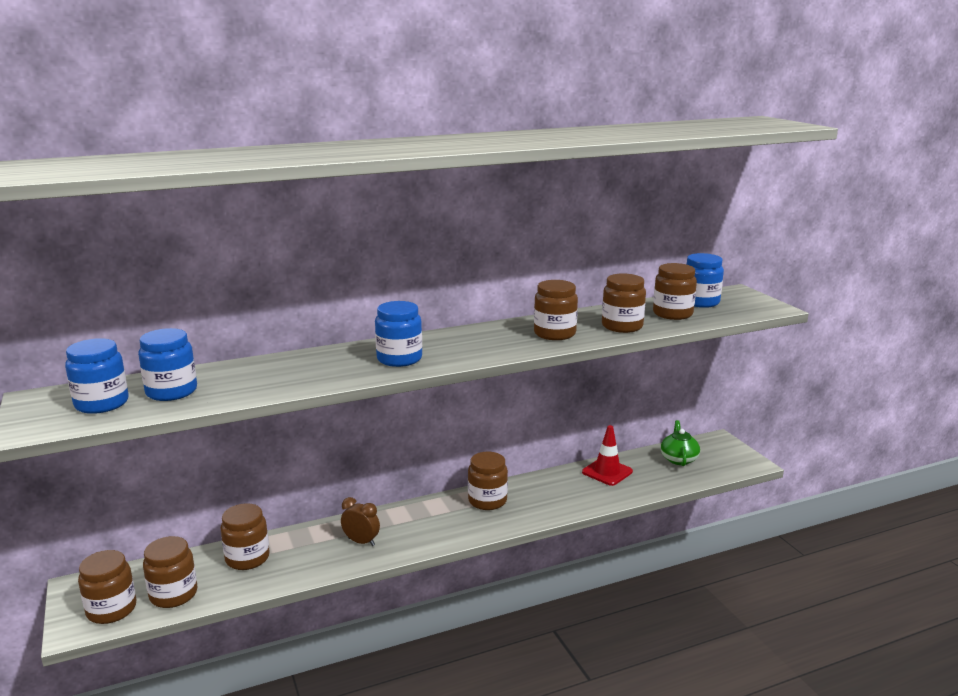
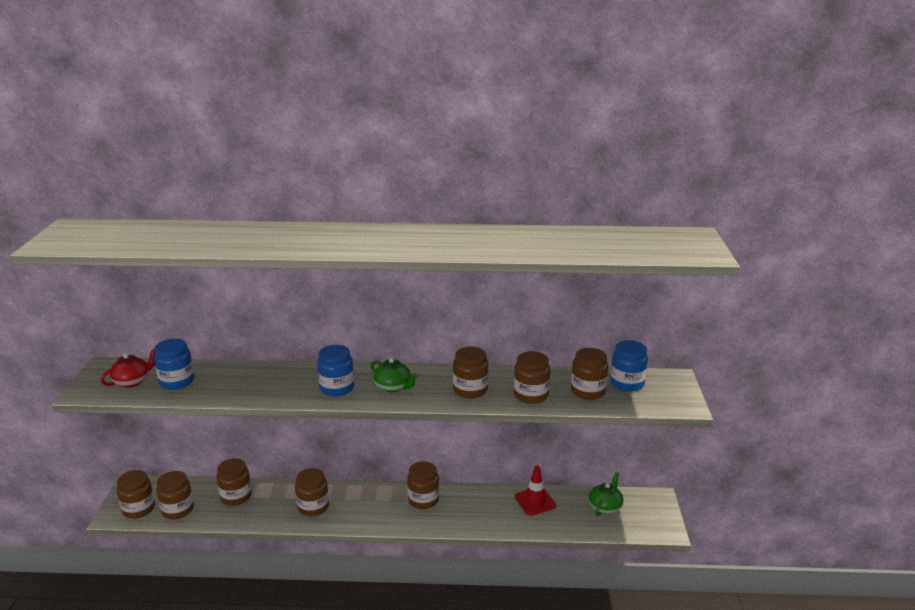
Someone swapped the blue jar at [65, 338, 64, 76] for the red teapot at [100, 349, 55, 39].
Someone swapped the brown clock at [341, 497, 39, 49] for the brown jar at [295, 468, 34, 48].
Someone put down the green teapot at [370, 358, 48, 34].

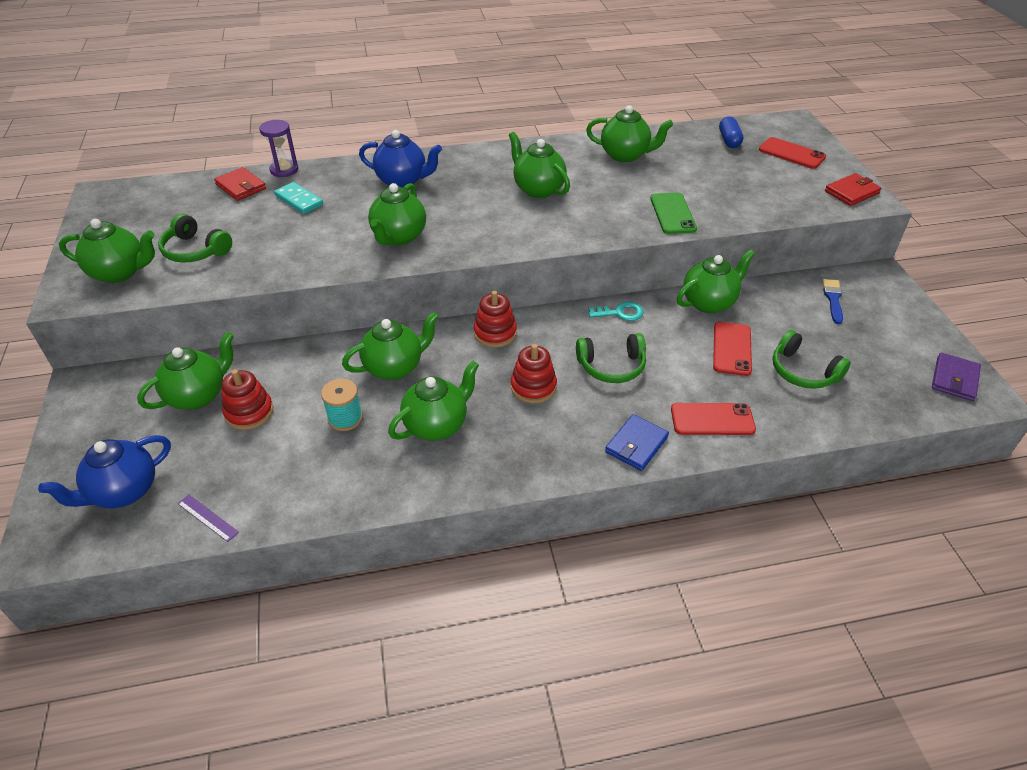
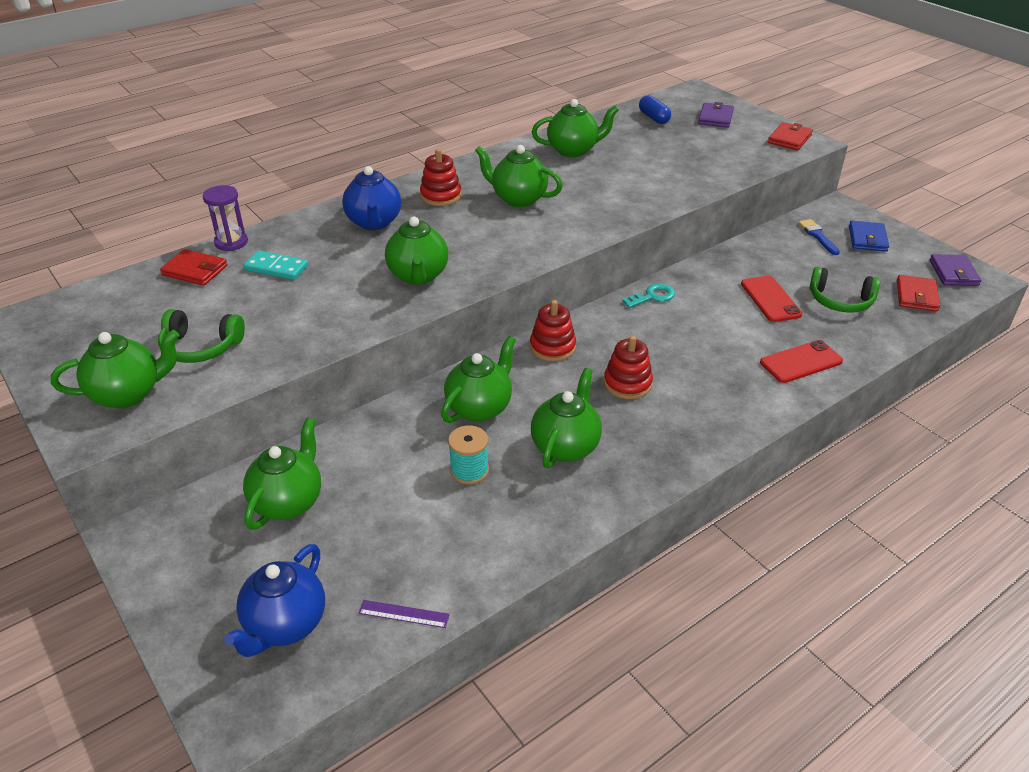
Someone rotated the blue teapot at [359, 130, 83, 57] by 90 degrees clockwise.
Someone swapped the red phone at [759, 137, 67, 32] for the purple wallet at [698, 102, 36, 26].
Someone took away the green phone at [650, 193, 47, 41].
Someone took away the green teapot at [677, 249, 78, 64].
Someone took away the green headphones at [576, 333, 70, 50].
Someone carried the red stacking toy from [222, 369, 51, 61] to [420, 149, 41, 57].
Someone carried the blue wallet from [605, 414, 64, 57] to [849, 221, 40, 31].
Someone put down the red wallet at [897, 275, 43, 37].

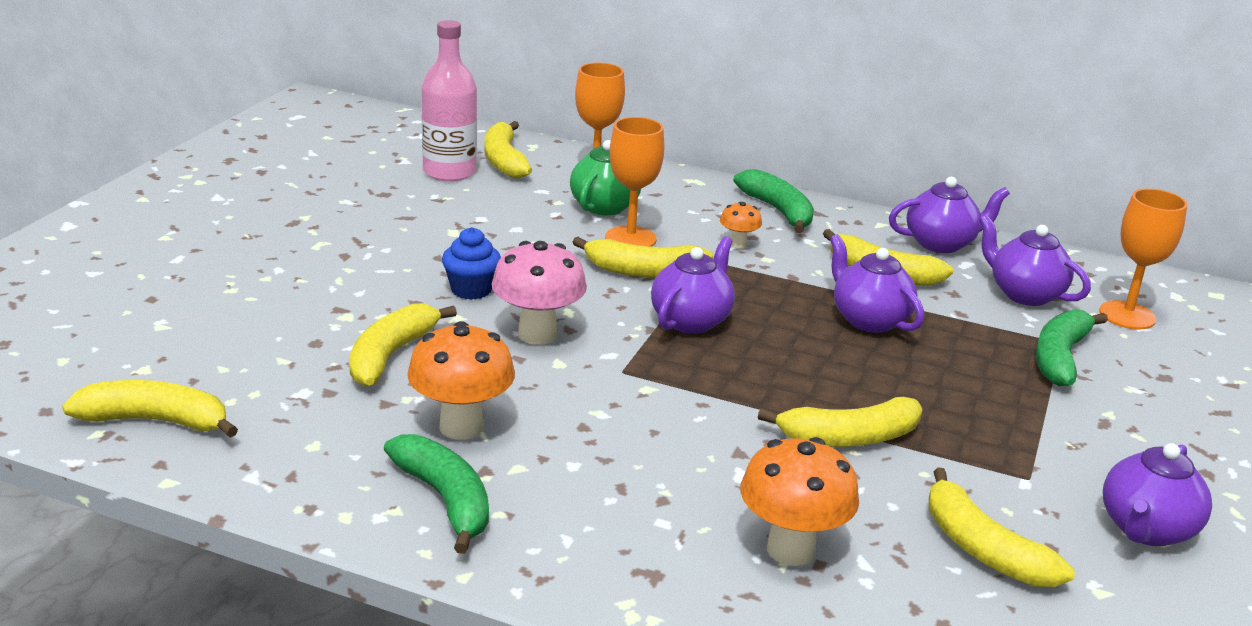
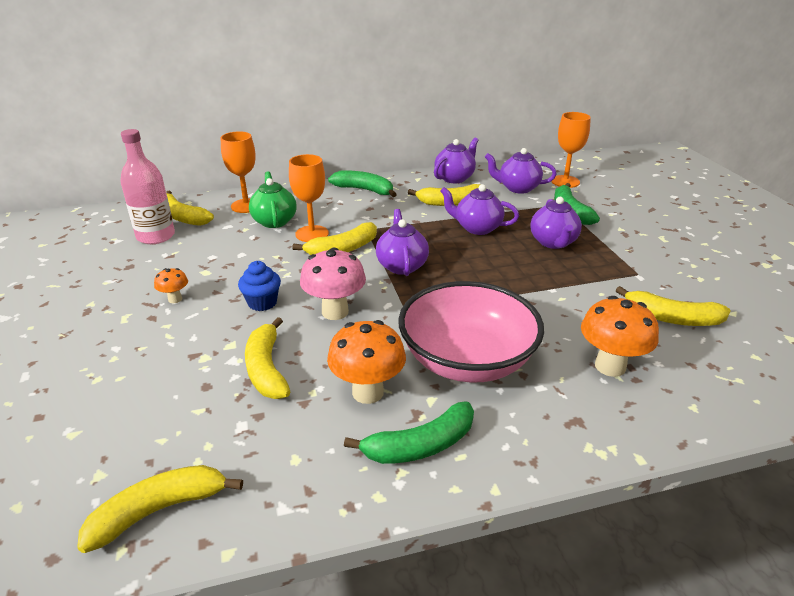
Someone carried the orange mushroom from [720, 202, 42, 47] to [154, 268, 34, 35].
Someone took away the yellow banana at [758, 397, 164, 50].
Someone rotated the green banana at [384, 434, 105, 120] by 135 degrees clockwise.
Someone carried the purple teapot from [1103, 443, 109, 103] to [530, 197, 52, 52].
Someone put down the pink bowl at [398, 281, 146, 102].

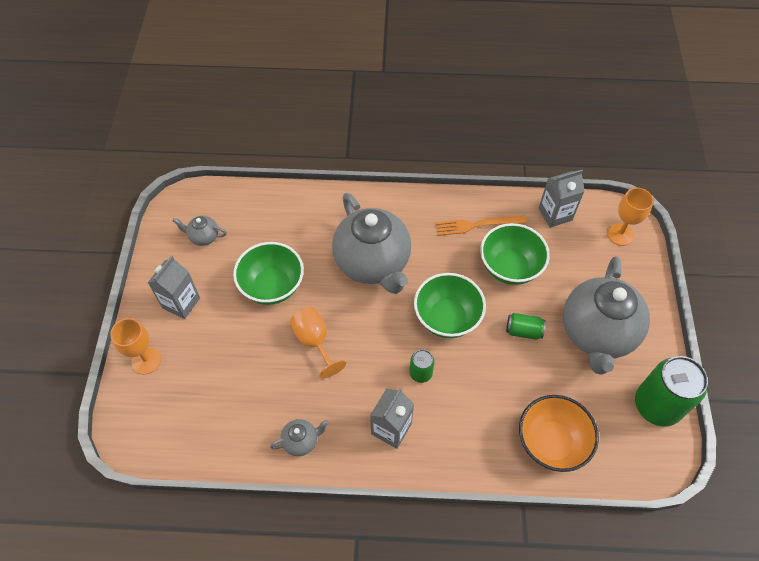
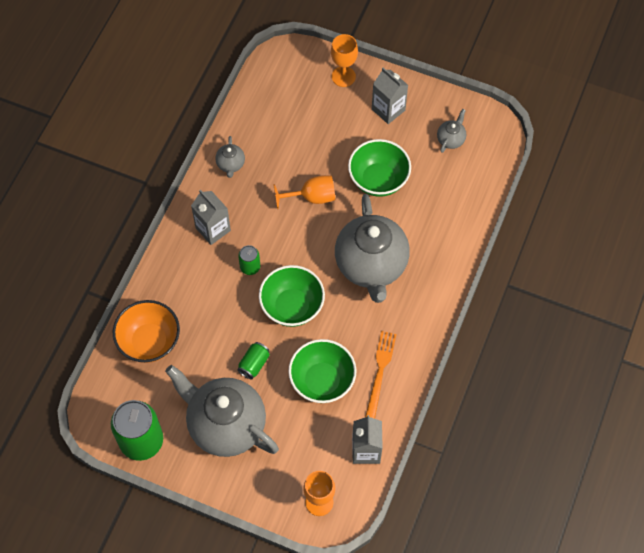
Someone rotated the grey teapot at [332, 193, 79, 101] by 90 degrees counterclockwise.

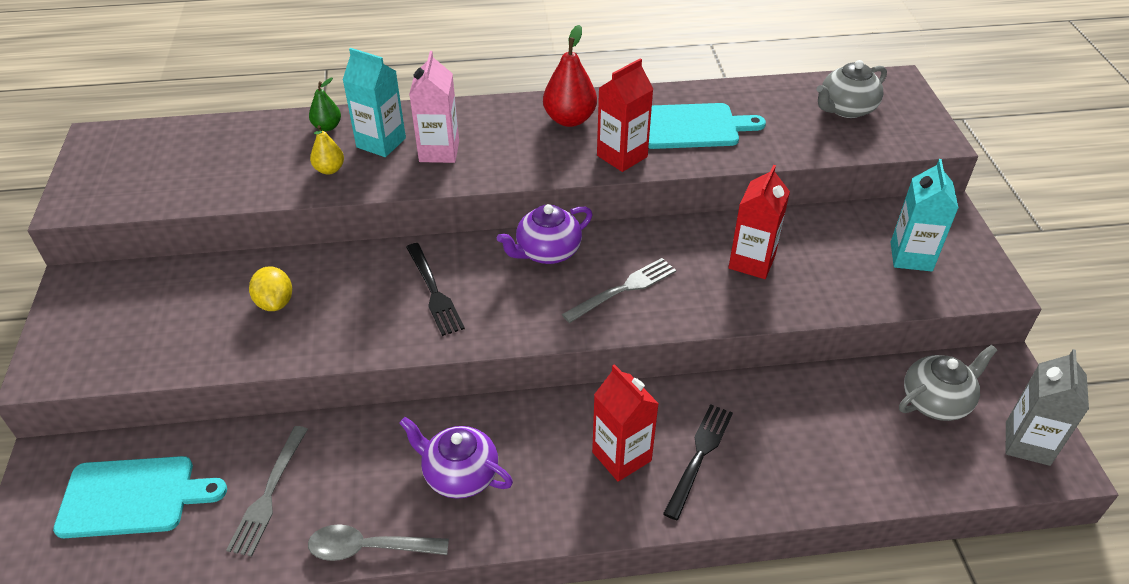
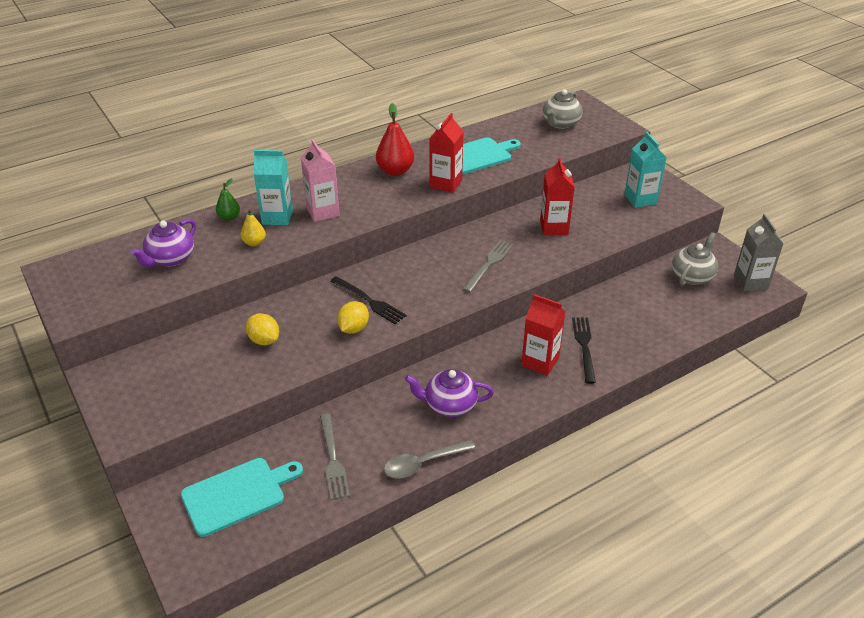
Someone carried the purple teapot from [497, 204, 95, 60] to [131, 219, 65, 48].
Someone put down the yellow lemon at [337, 301, 32, 33].

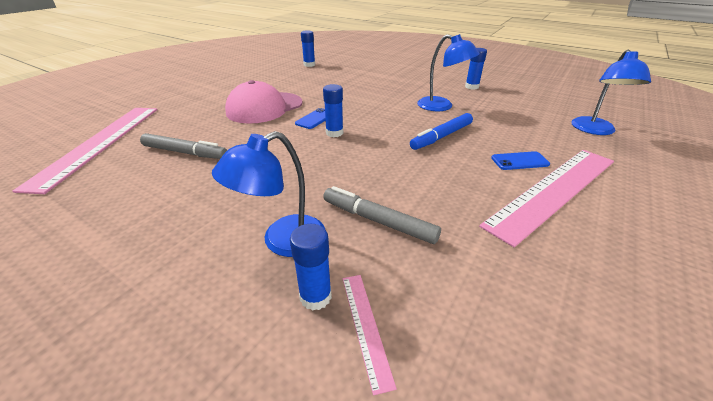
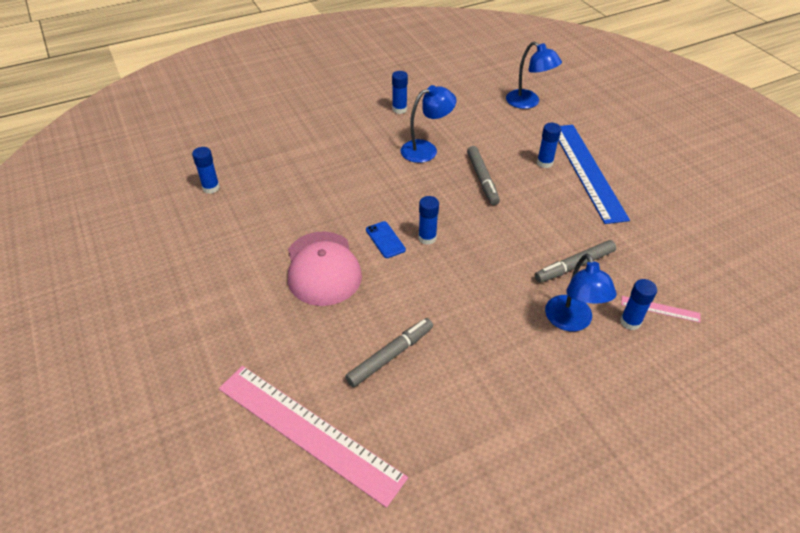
Someone repainted the blue marker at [410, 113, 63, 37], which became the grey marker at [467, 146, 33, 59].
Someone repainted the pink ruler at [479, 150, 135, 97], which became the blue ruler at [558, 125, 72, 99].
Someone swapped the blue phone at [491, 151, 59, 19] for the blue glue stick at [537, 123, 24, 45].

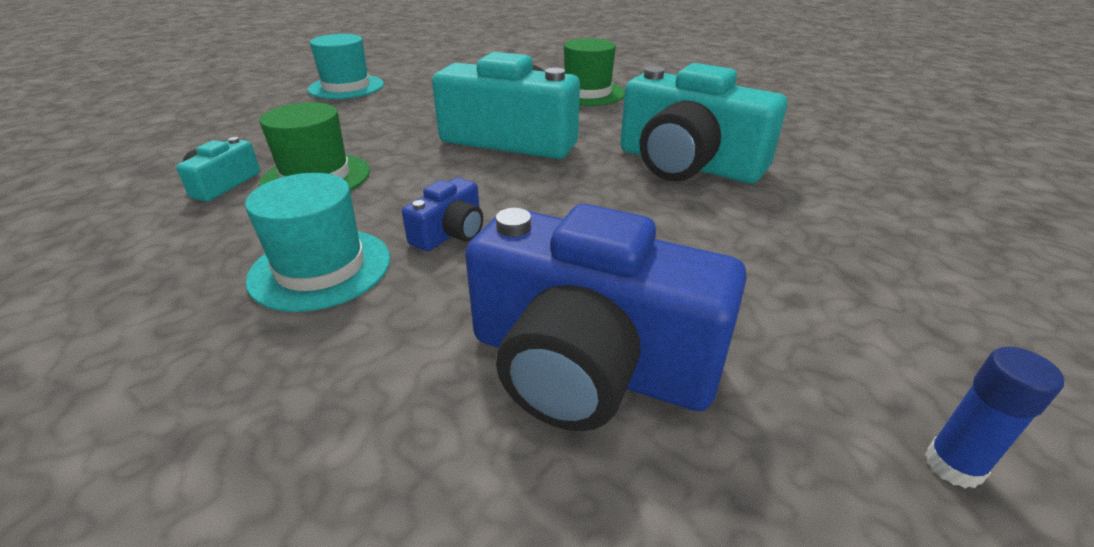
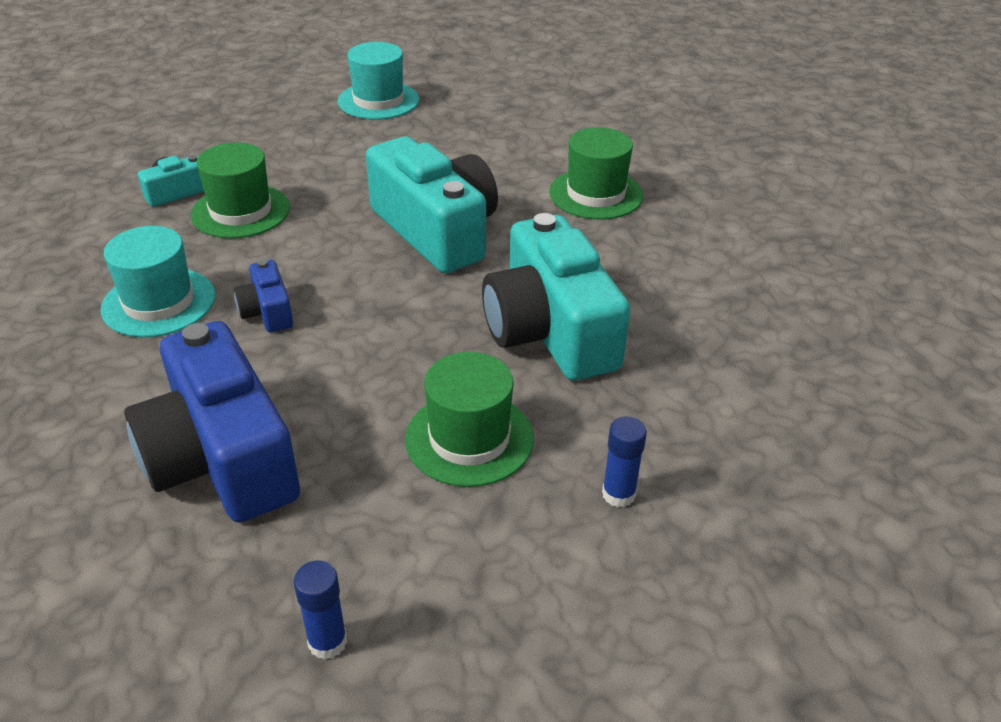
Someone rotated the blue camera at [402, 178, 81, 73] by 90 degrees clockwise.
Someone put down the green hat at [405, 352, 129, 135].
Someone put down the blue glue stick at [602, 416, 45, 91].

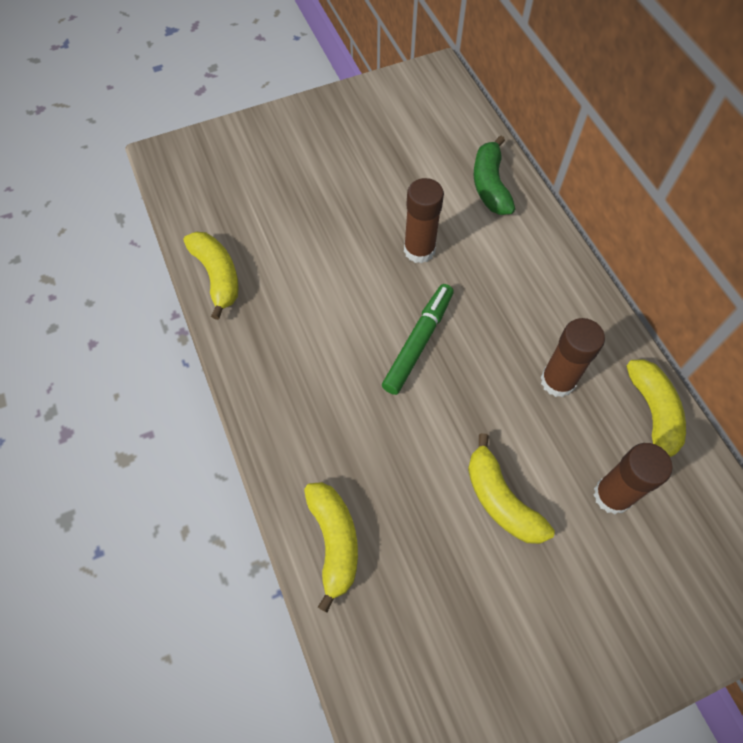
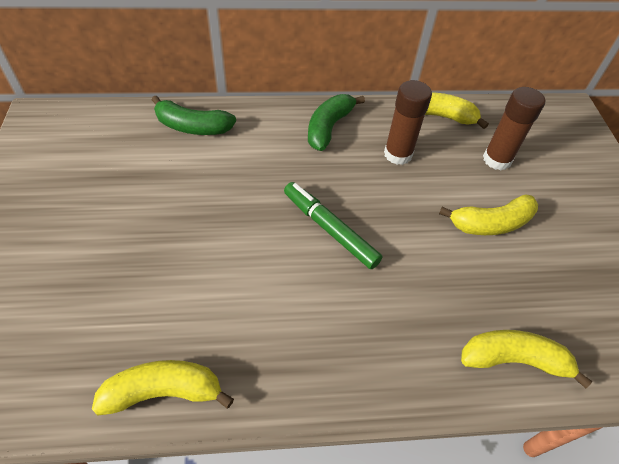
Someone took away the brown glue stick at [404, 178, 40, 86].
Someone put down the green banana at [308, 94, 57, 57].

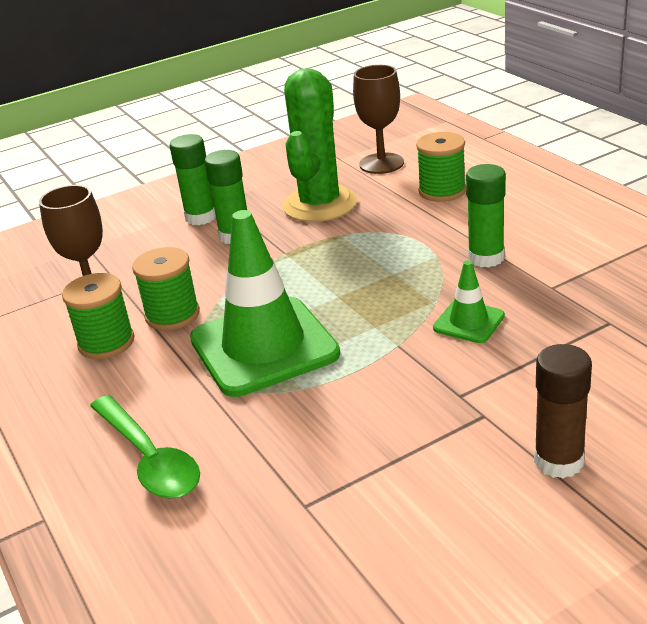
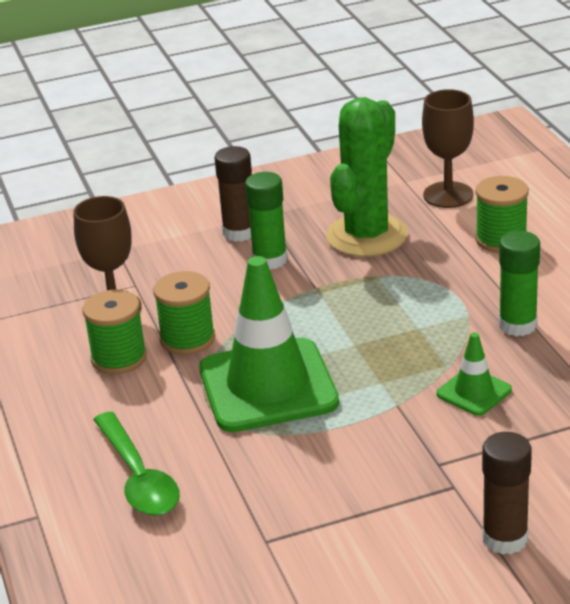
Someone repainted the green glue stick at [170, 134, 46, 91], which became the brown glue stick at [214, 146, 38, 96].

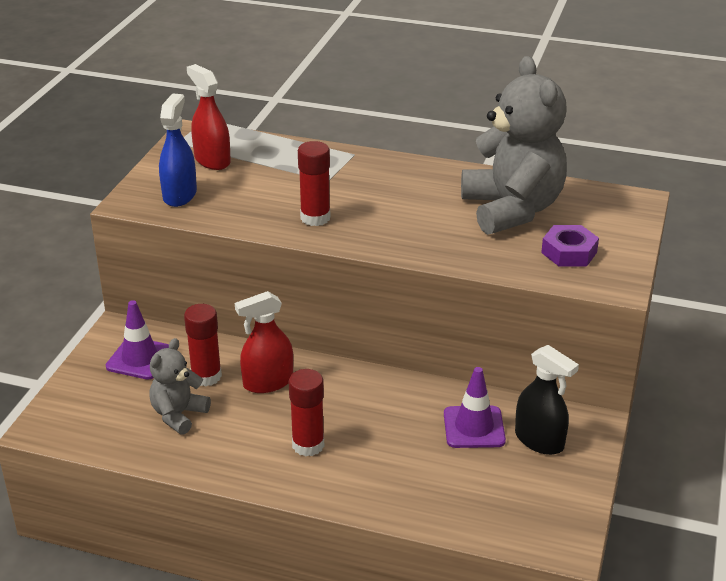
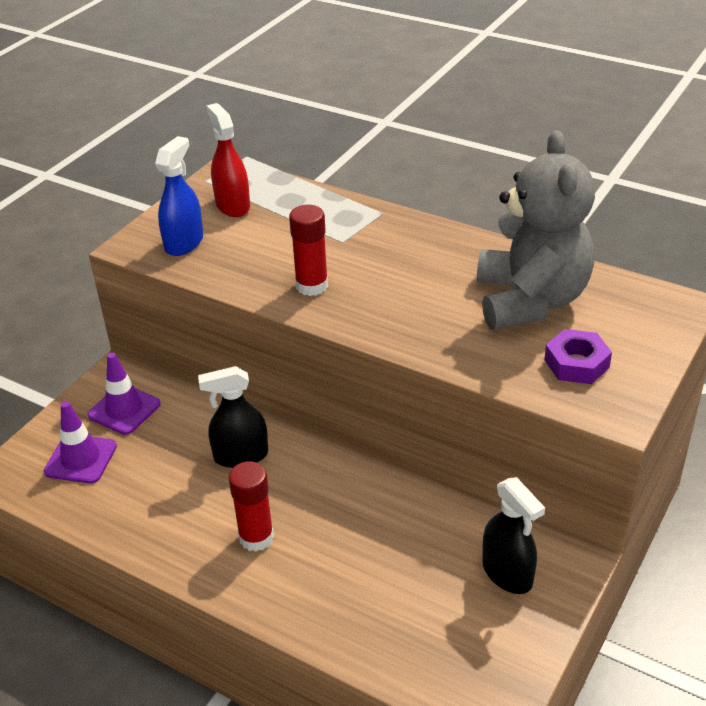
Someone repainted the red spray bottle at [235, 291, 58, 102], which became the black spray bottle at [198, 366, 70, 102].
Someone took away the red glue stick at [184, 304, 38, 83].
Someone took away the grey teddy bear at [149, 338, 62, 97].
Someone carried the purple traffic cone from [444, 367, 62, 81] to [44, 401, 73, 83].

